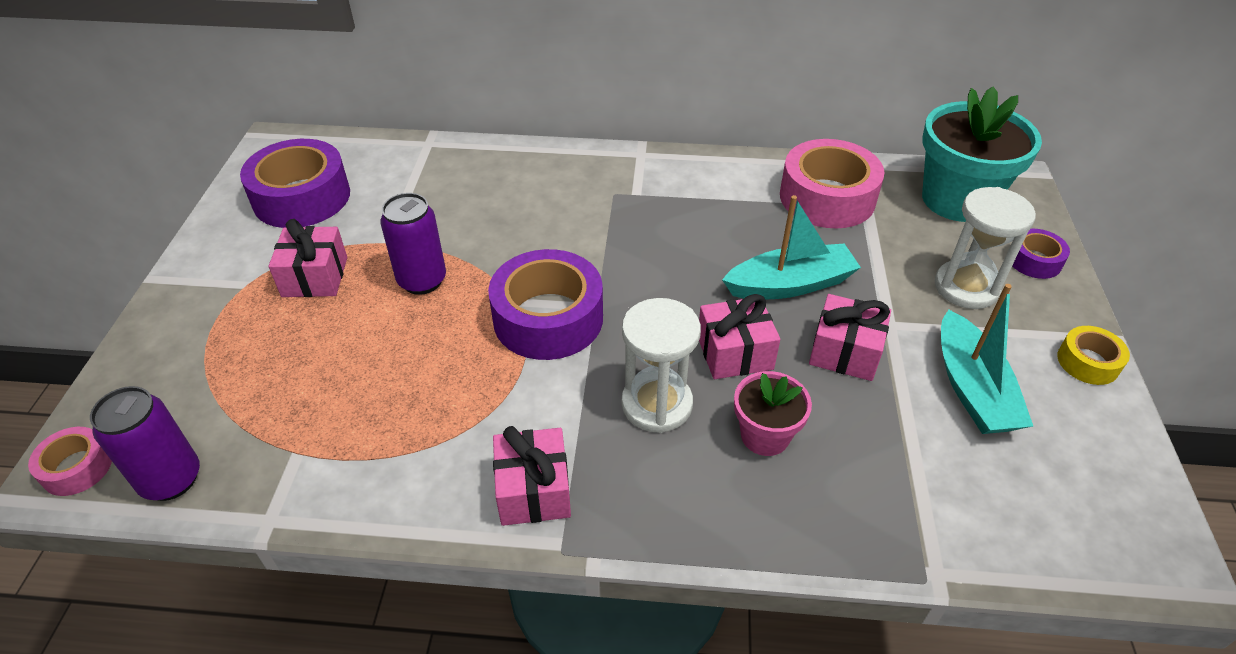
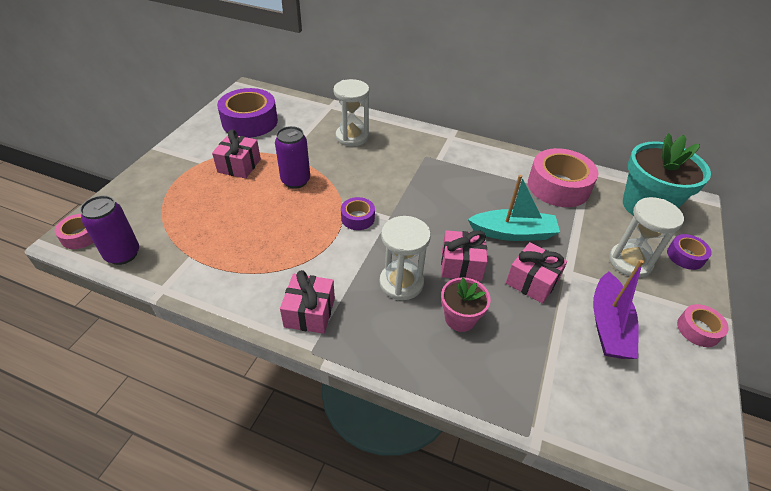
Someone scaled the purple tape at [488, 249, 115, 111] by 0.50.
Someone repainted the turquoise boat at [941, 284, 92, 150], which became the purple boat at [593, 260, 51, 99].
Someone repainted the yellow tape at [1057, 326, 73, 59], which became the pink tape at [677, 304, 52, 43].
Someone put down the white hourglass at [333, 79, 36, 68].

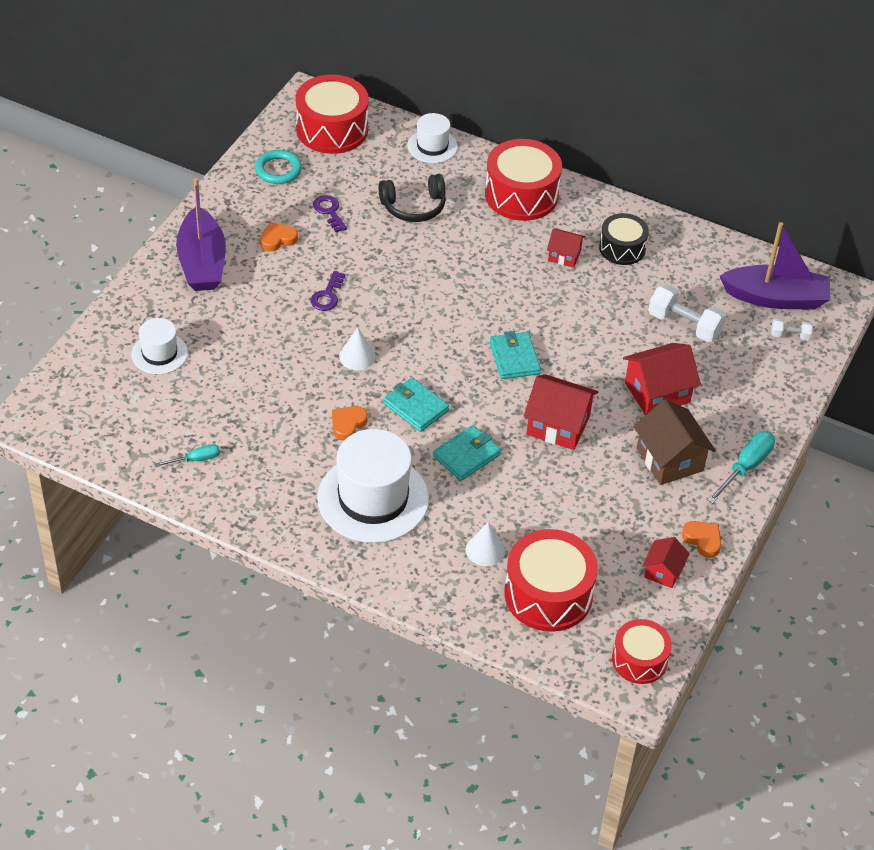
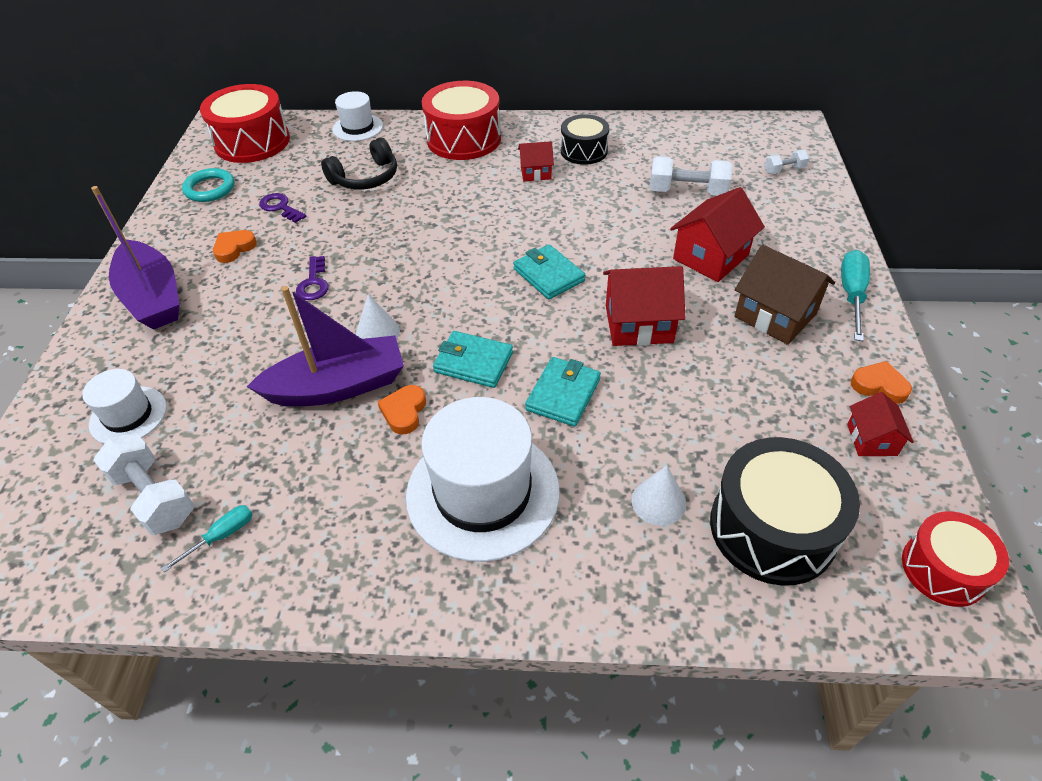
Someone carried the purple boat from [720, 222, 110, 88] to [247, 286, 157, 120].
Someone repainted the red drum at [504, 529, 94, 103], which became the black drum at [710, 437, 150, 149].
Someone put down the white dumbbell at [93, 433, 101, 102].

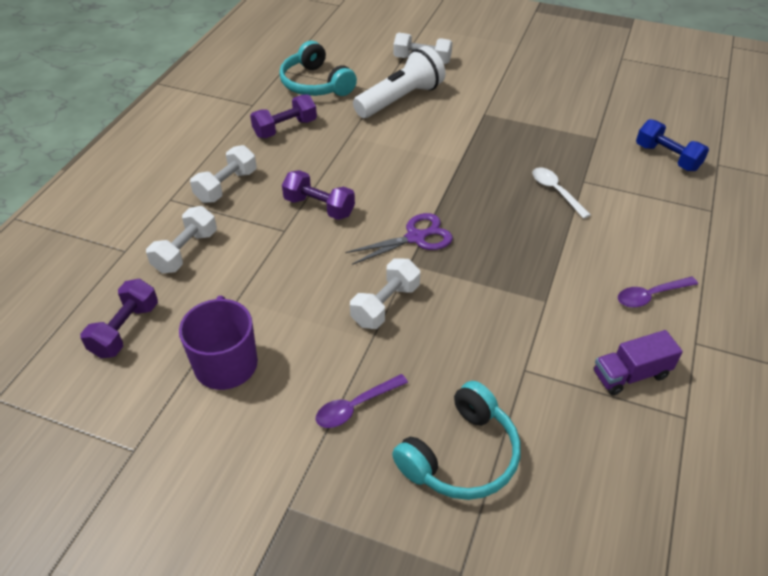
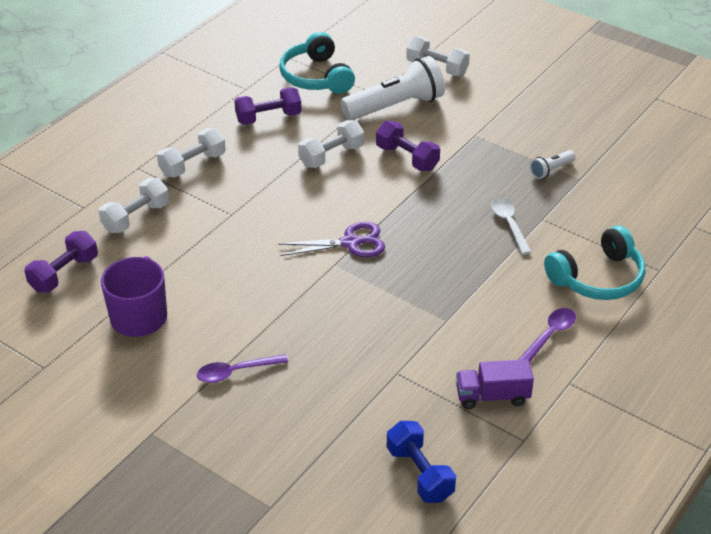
Someone carried the blue dumbbell from [636, 119, 73, 52] to [387, 421, 69, 82].
Someone carried the purple dumbbell from [282, 170, 73, 50] to [376, 121, 64, 50].
Someone carried the white dumbbell from [350, 258, 70, 71] to [298, 120, 66, 48].
Someone rotated the purple spoon at [618, 277, 80, 31] by 135 degrees clockwise.
Someone carried the turquoise headphones from [392, 381, 129, 119] to [544, 226, 101, 74].
Someone put down the white flashlight at [530, 150, 45, 29].

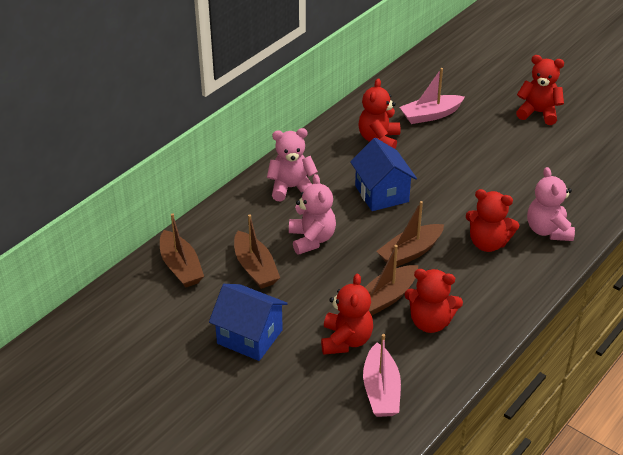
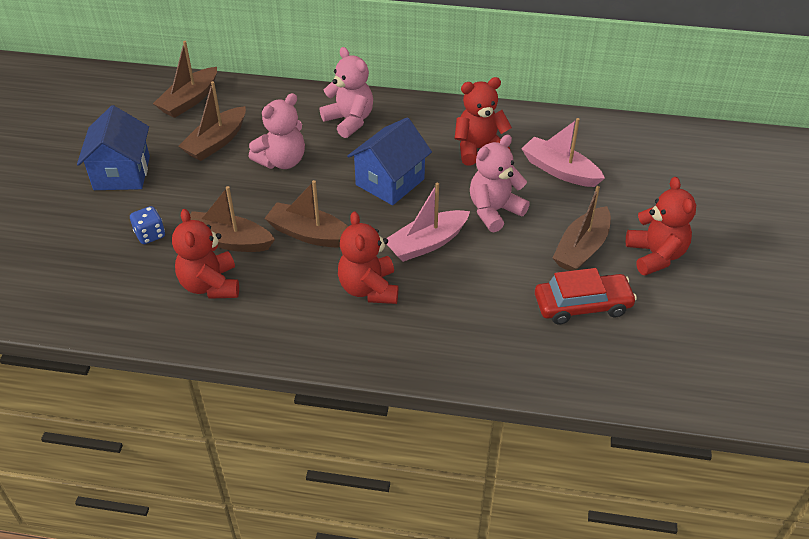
Someone carried the pink teddy bear from [527, 167, 48, 74] to [470, 135, 60, 98].
Someone swapped the red teddy bear at [321, 274, 52, 81] for the blue dice at [130, 206, 35, 38].
Someone carried the pink boat from [363, 334, 38, 83] to [387, 183, 83, 79].
Someone put down the brown boat at [553, 186, 58, 85].
Someone put down the red car at [535, 268, 102, 57].

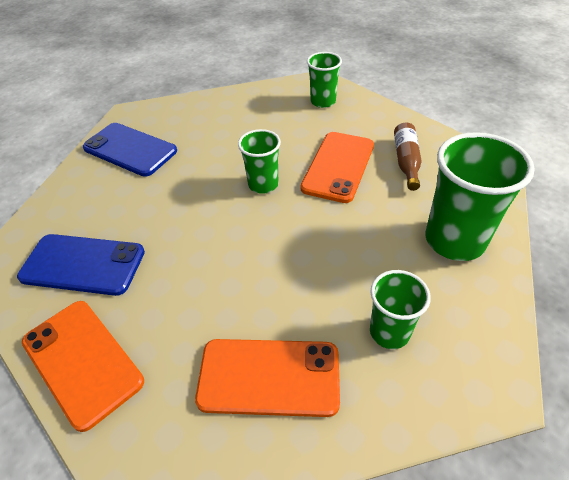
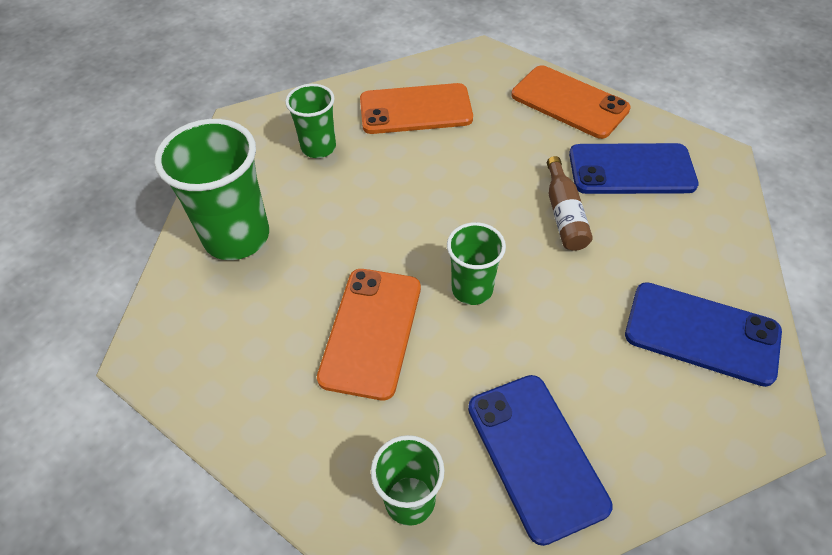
Someone carried the brown bottle from [394, 123, 28, 68] to [547, 156, 46, 95].
Someone put down the blue phone at [468, 375, 145, 171].

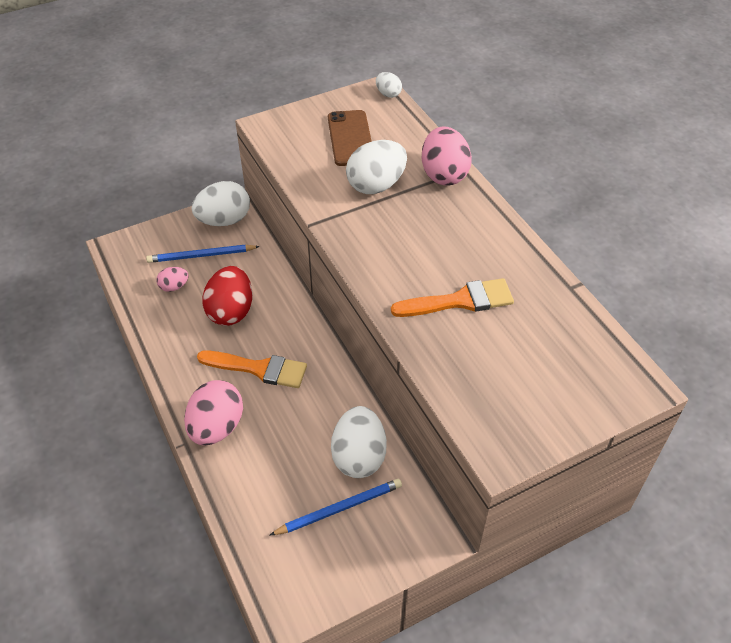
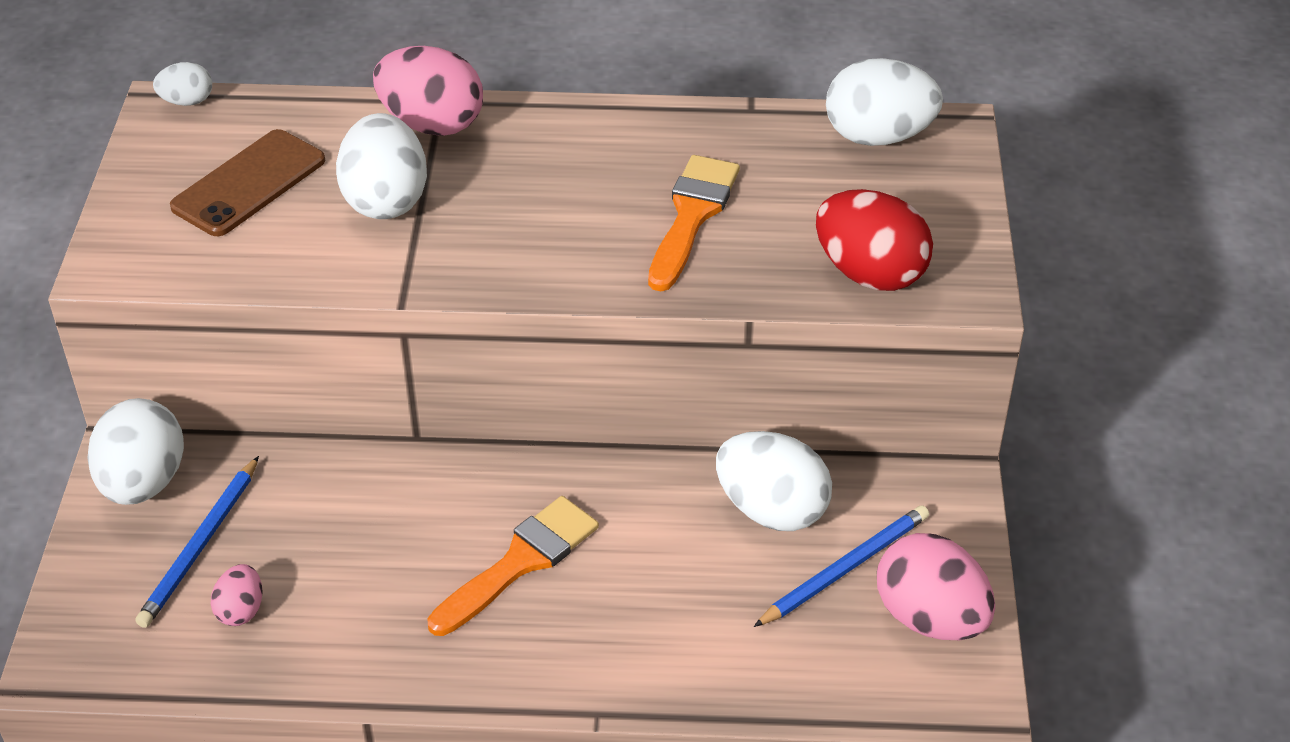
Someone rotated the brown phone at [328, 110, 44, 56] by 75 degrees counterclockwise.
Someone carried the red egg from [202, 266, 50, 60] to [816, 189, 117, 102].
Someone carried the pink egg from [184, 380, 59, 66] to [877, 533, 118, 107].
Someone rotated the blue pencil at [270, 479, 132, 56] by 45 degrees clockwise.
Someone put down the white egg at [826, 58, 117, 88].

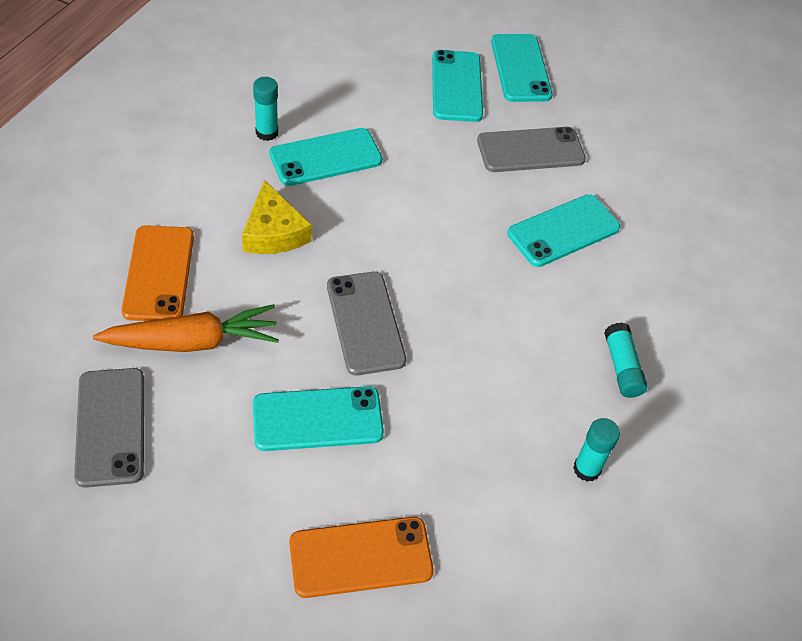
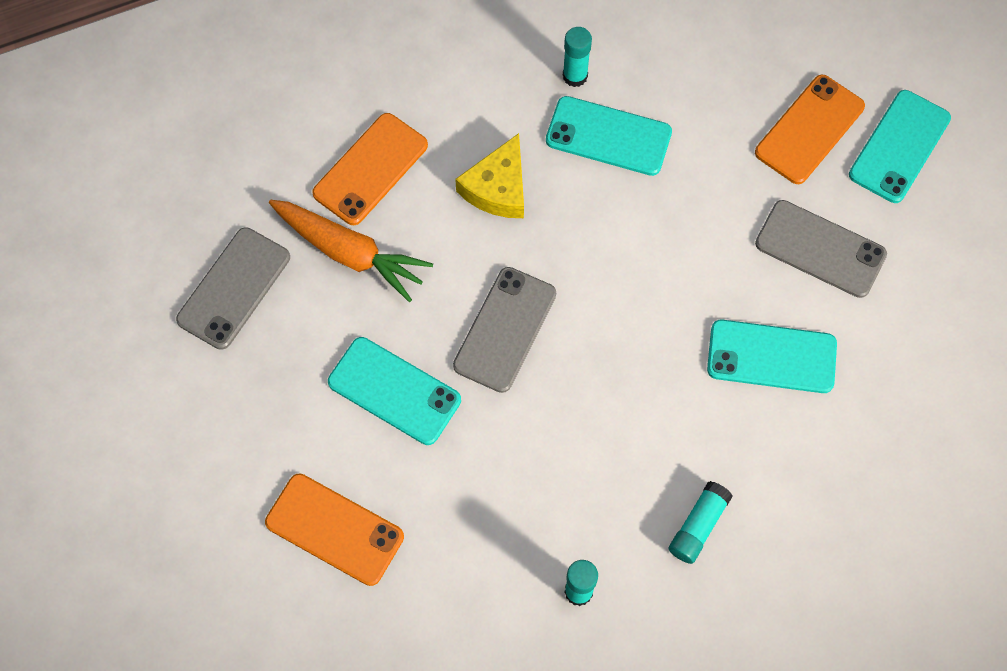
Someone repainted the turquoise phone at [432, 50, 51, 72], which became the orange phone at [755, 75, 110, 109].

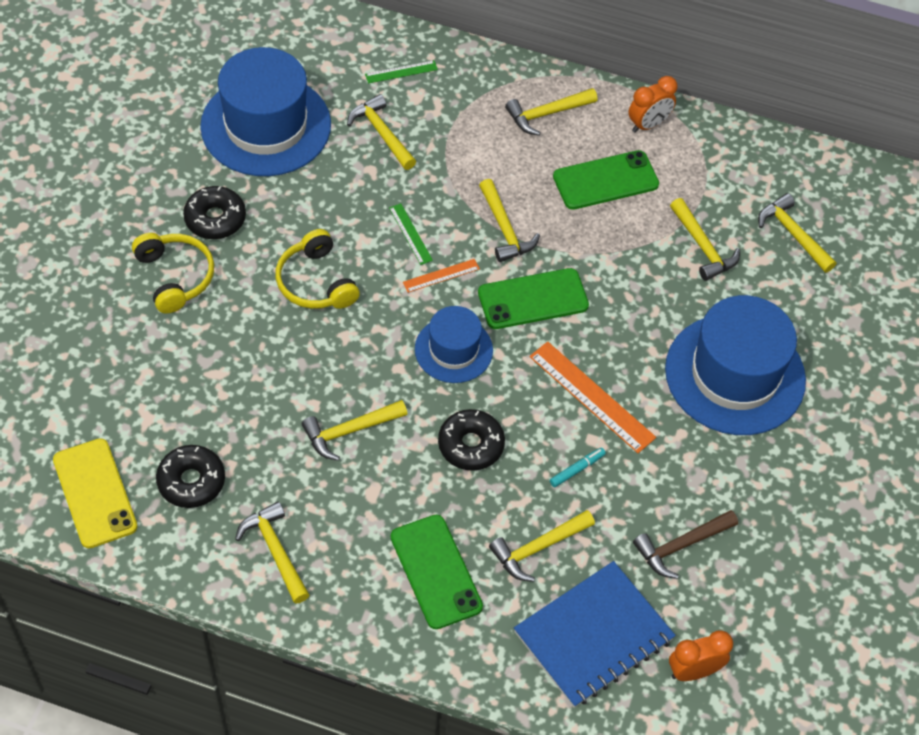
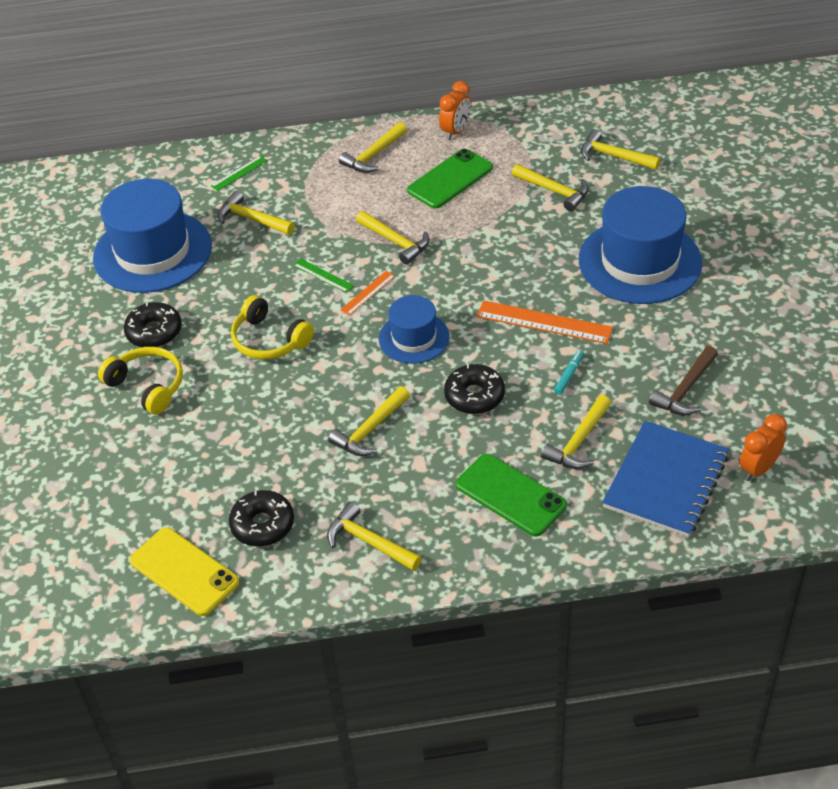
Someone took away the green phone at [478, 268, 111, 61].

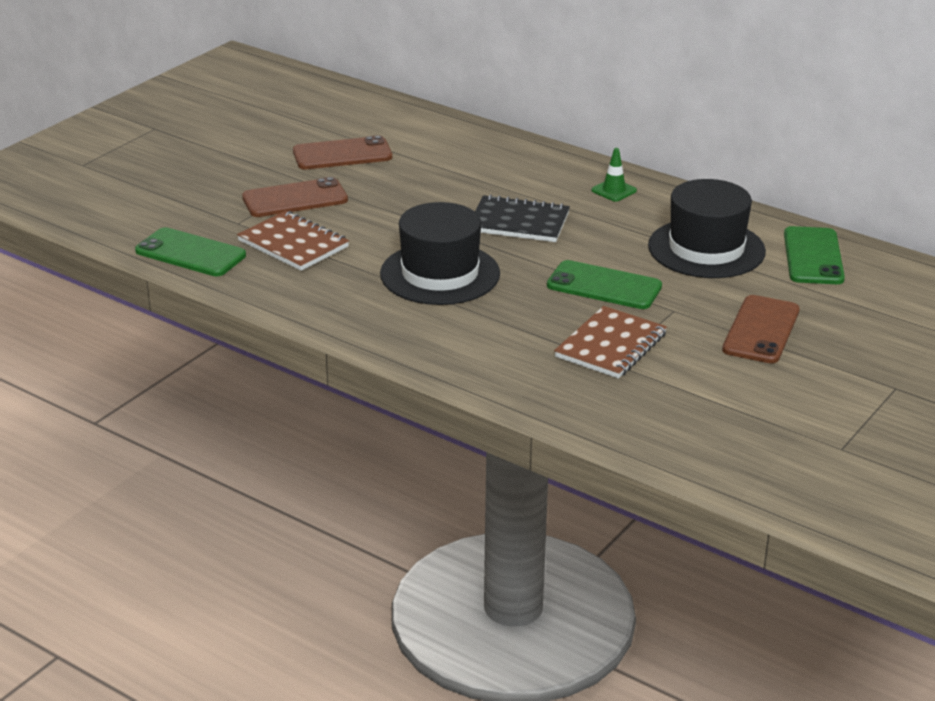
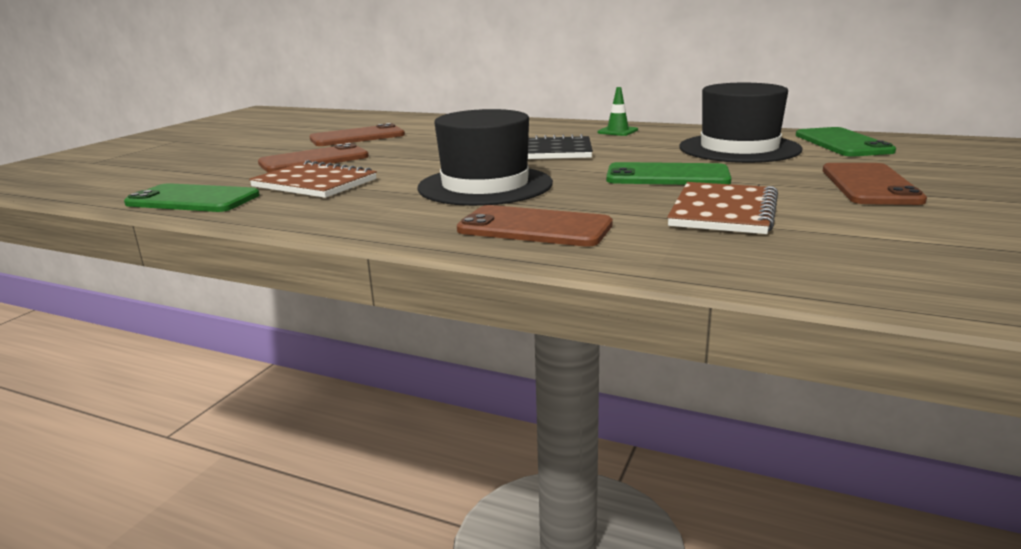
Someone put down the brown phone at [457, 205, 156, 42].

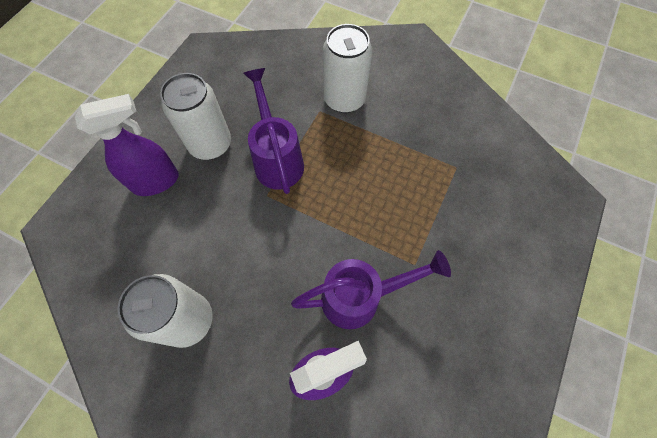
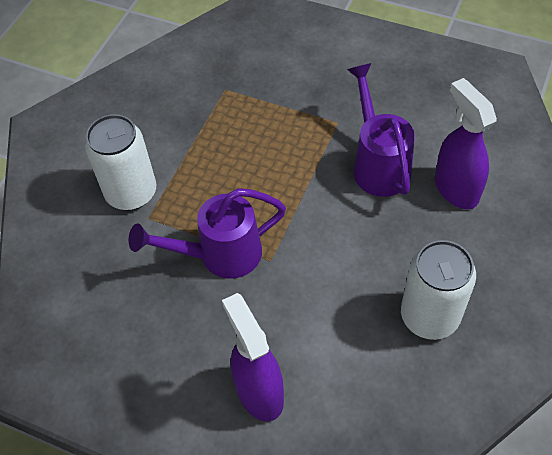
Someone took away the white can at [160, 73, 71, 87].

